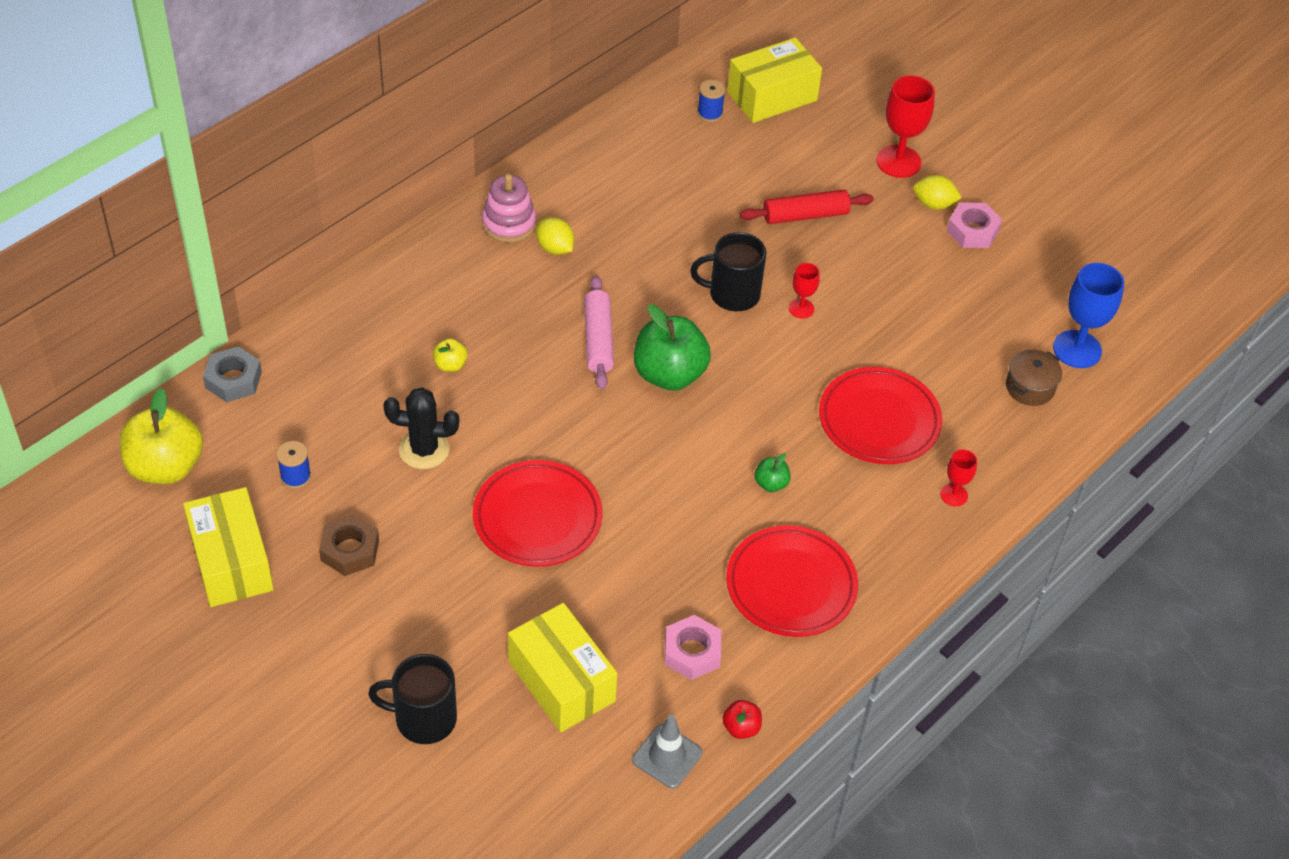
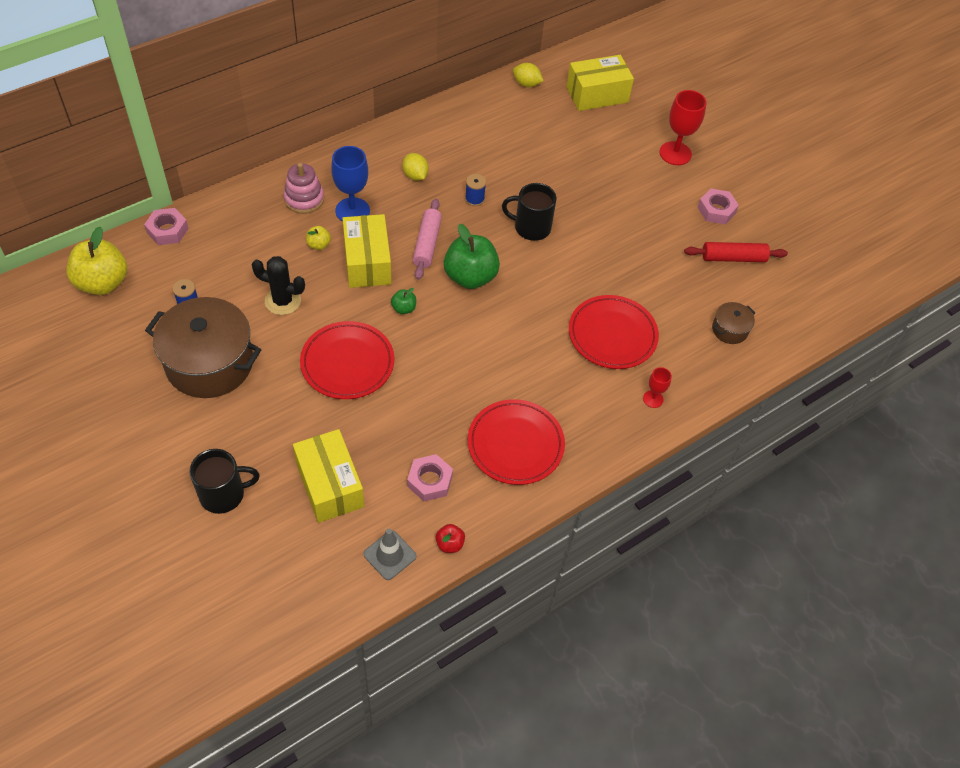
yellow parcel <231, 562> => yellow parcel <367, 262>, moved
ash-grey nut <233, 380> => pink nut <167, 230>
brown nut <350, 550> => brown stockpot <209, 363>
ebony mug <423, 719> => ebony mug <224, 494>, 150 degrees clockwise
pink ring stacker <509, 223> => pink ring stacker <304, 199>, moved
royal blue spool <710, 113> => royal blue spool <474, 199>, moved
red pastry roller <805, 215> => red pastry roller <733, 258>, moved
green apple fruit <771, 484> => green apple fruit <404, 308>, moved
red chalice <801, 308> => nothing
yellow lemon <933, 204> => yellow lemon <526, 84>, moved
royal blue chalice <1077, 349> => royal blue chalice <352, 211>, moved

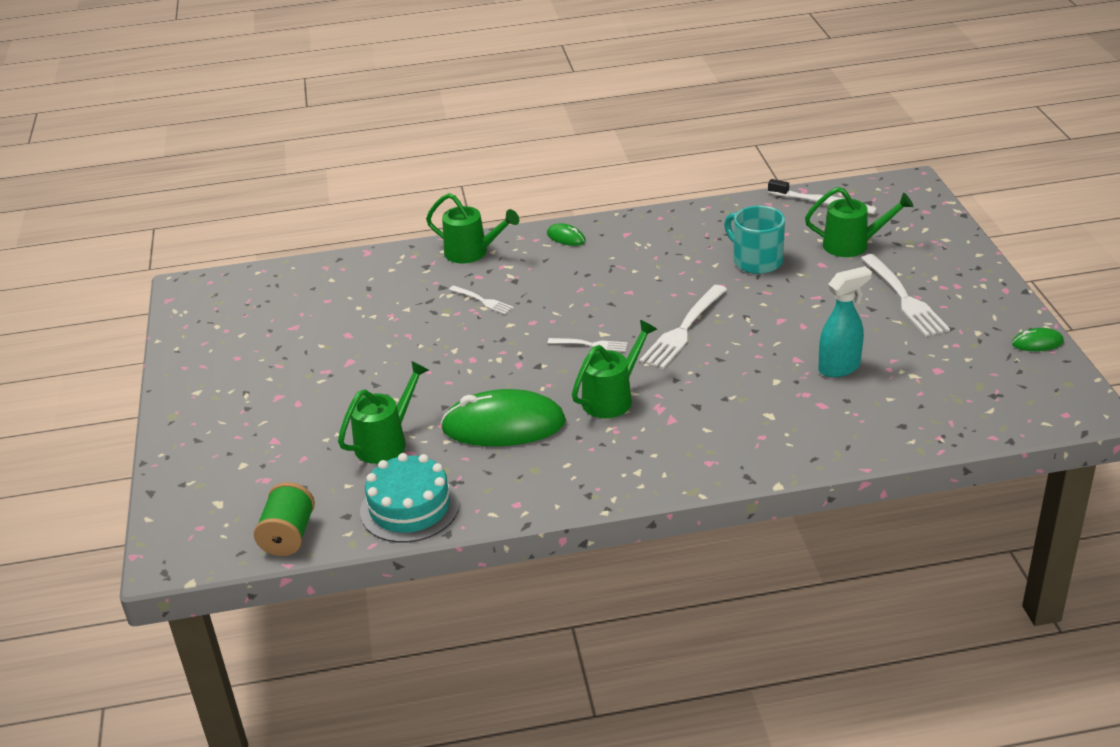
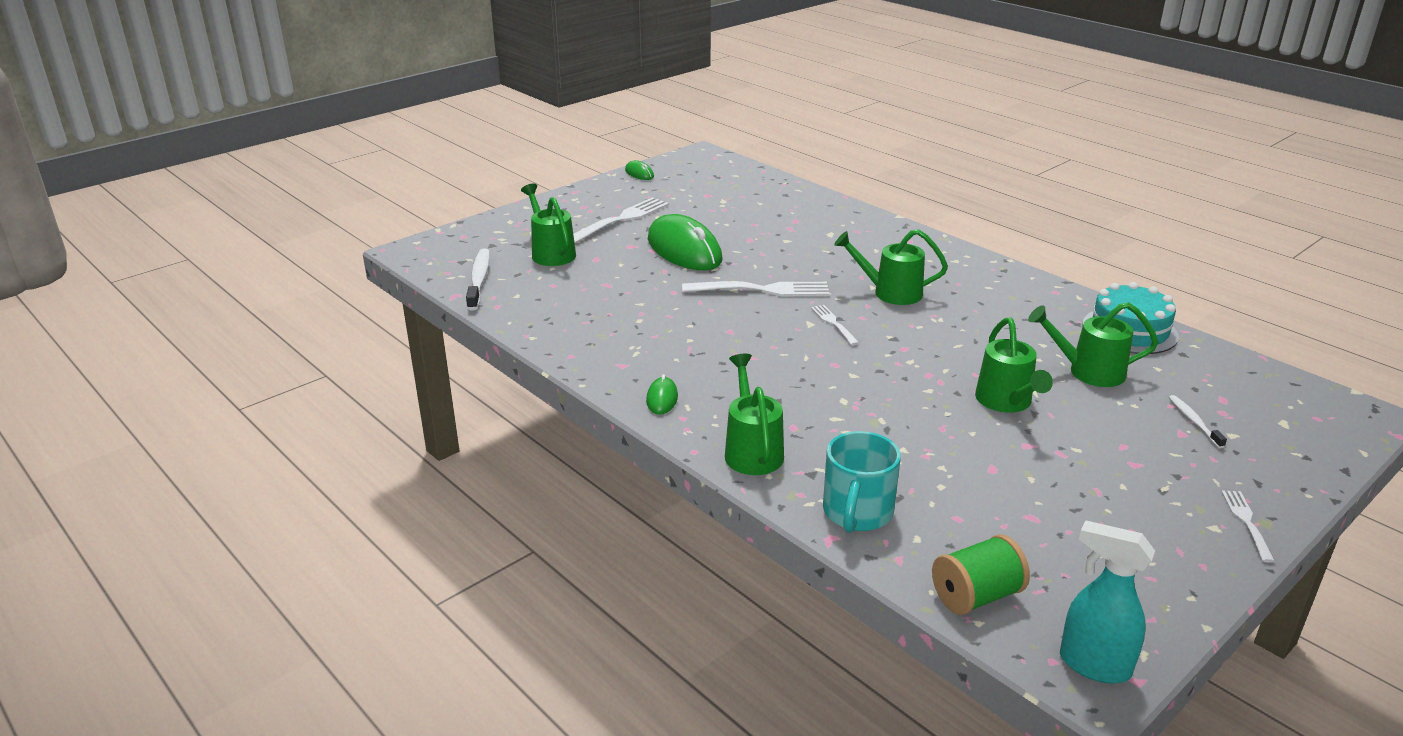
green spool <288, 536> => green spool <976, 596>, moved
green computer mouse <503, 425> => green computer mouse <684, 250>, moved
snow-white dinner fork <482, 301> => snow-white dinner fork <1247, 523>, moved
turquoise mug <756, 261> => turquoise mug <857, 513>, moved
turquoise spray cleaner <840, 368> => turquoise spray cleaner <1093, 665>, moved
nothing => green watering can <1007, 403>
nothing => snow-white dental brush <1194, 421>

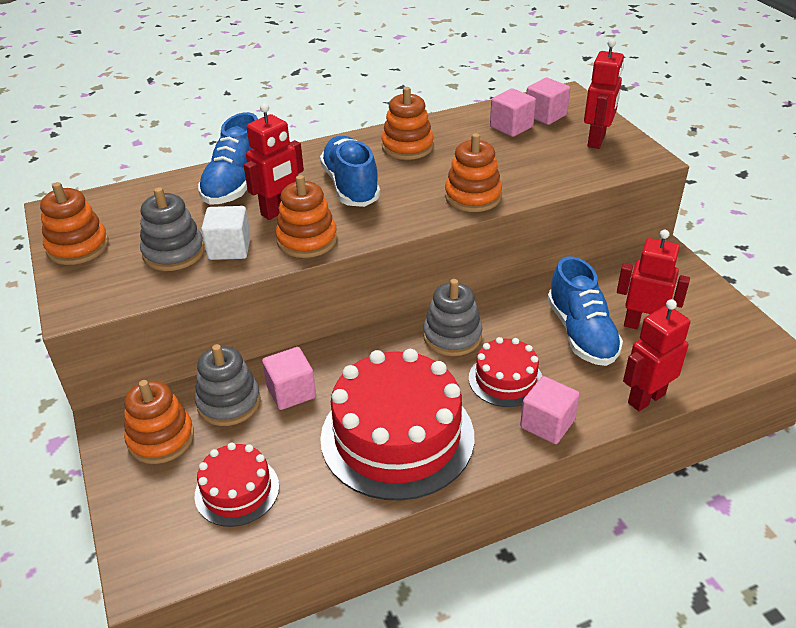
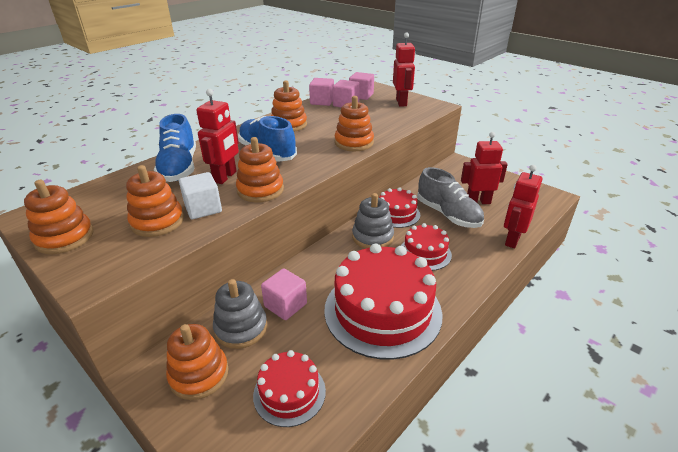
ash-grey ring stacker <174, 252> => orange-coloured ring stacker <157, 222>
pink block <547, 424> => pink block <322, 101>, moved
royal blue shoe <581, 333> => ash-grey shoe <448, 214>
nothing => red cake <396, 214>

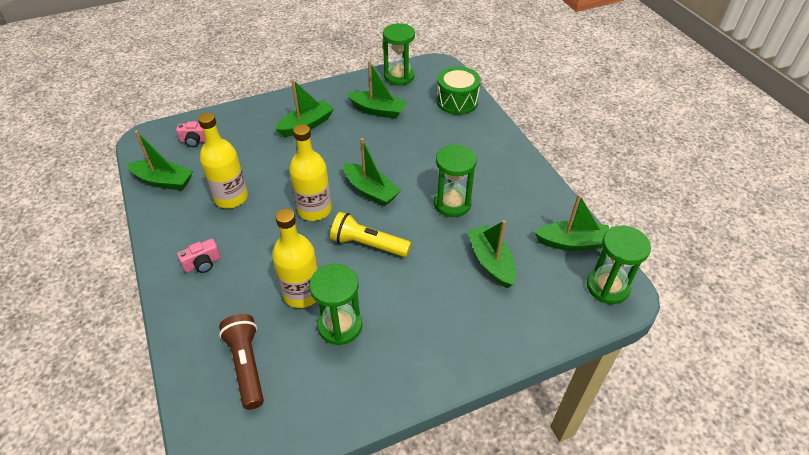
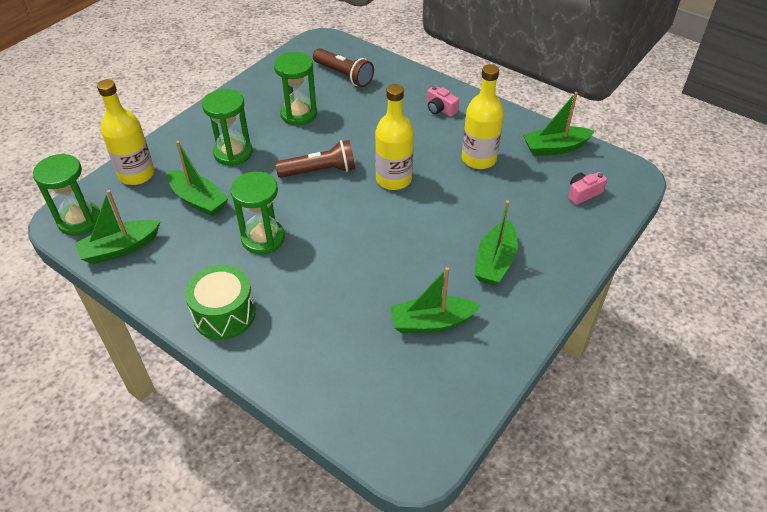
pink camera <202, 263> => pink camera <440, 109>, 75 degrees counterclockwise
yellow flask <302, 293> => yellow flask <136, 174>, moved
yellow torch <368, 245> => brown torch <319, 171>
green sailboat <370, 191> => nothing
green sandglass <399, 76> => green sandglass <233, 153>, moved
green drum <457, 101> => green drum <224, 314>, moved

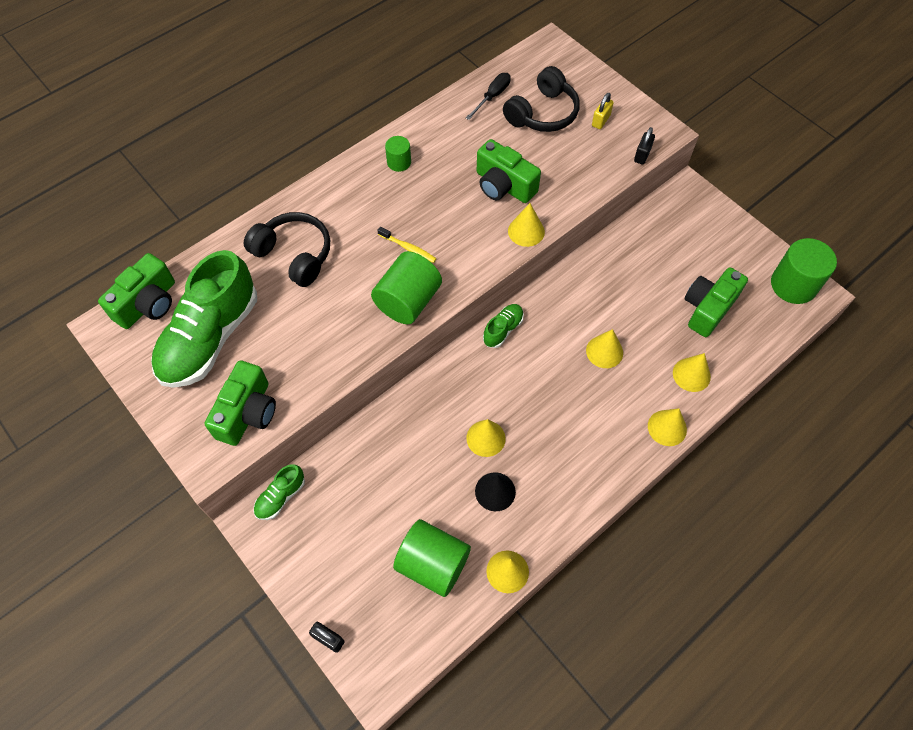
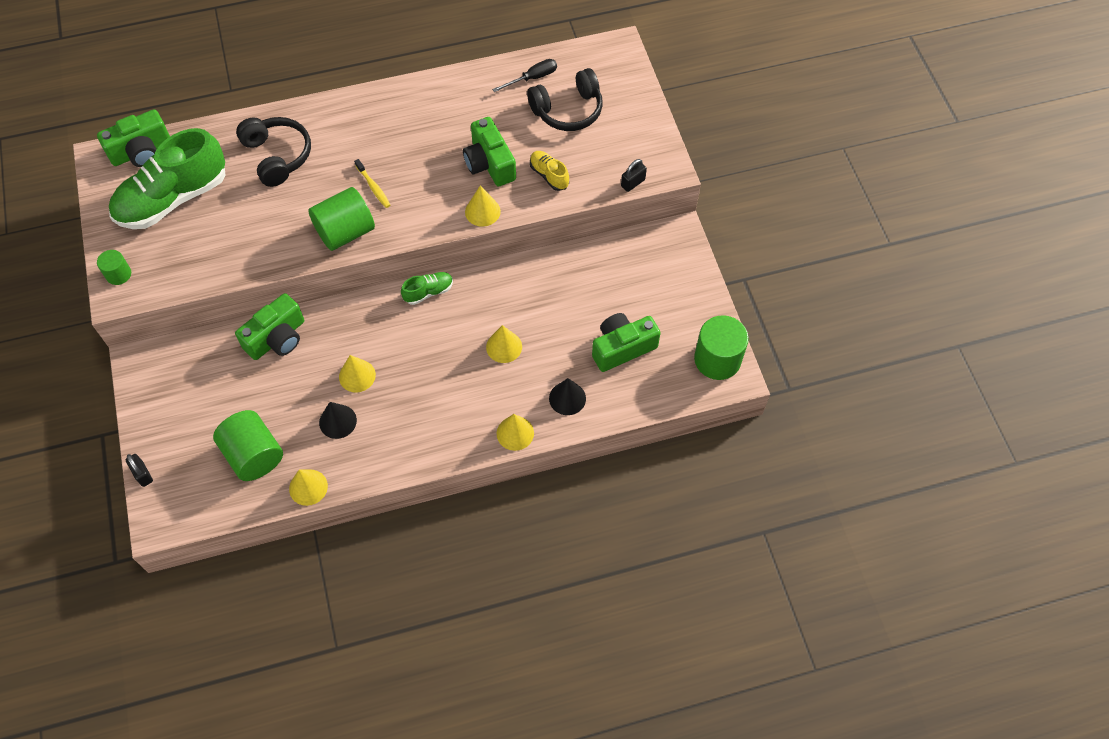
green camera <247, 413> => green camera <277, 338>, moved
green shoe <280, 497> => nothing
green solid cylinder <399, 162> => green solid cylinder <118, 274>, moved
yellow lock <601, 120> => nothing
yellow cone <691, 374> => ebony cone <567, 398>
nothing => yellow shoe <549, 175>

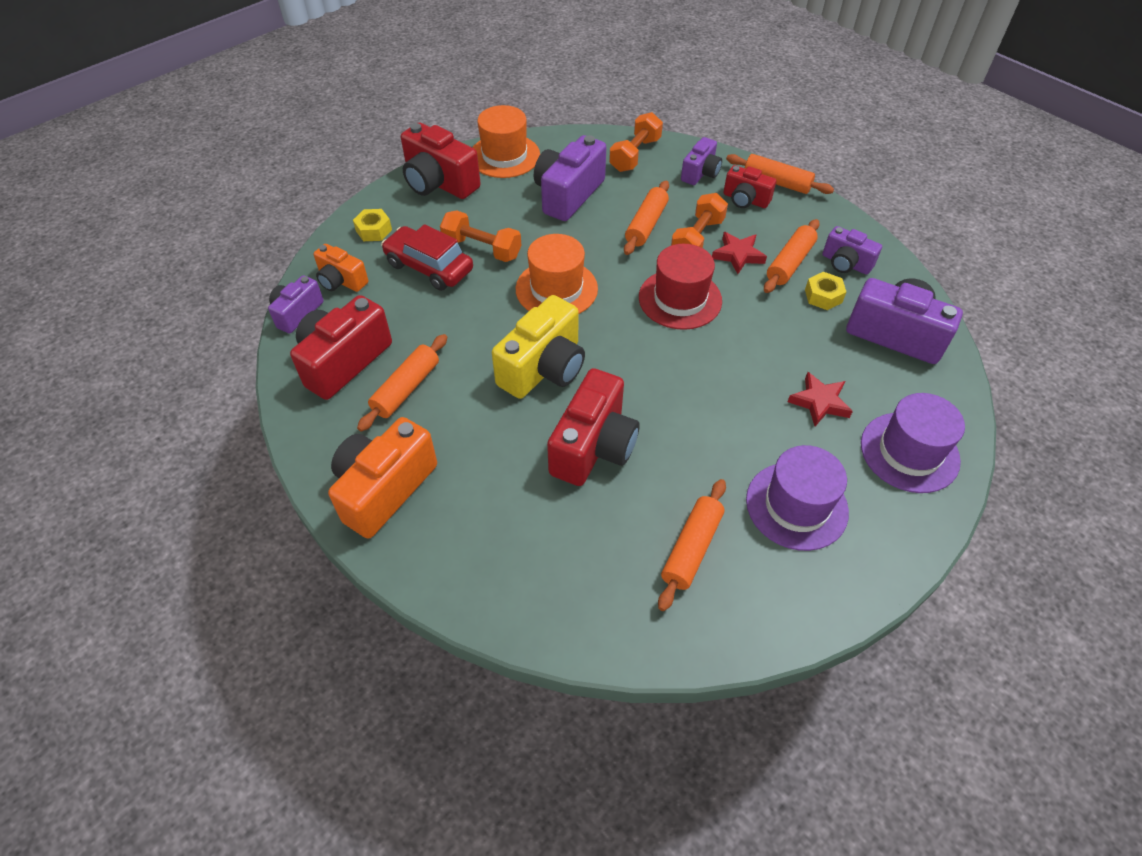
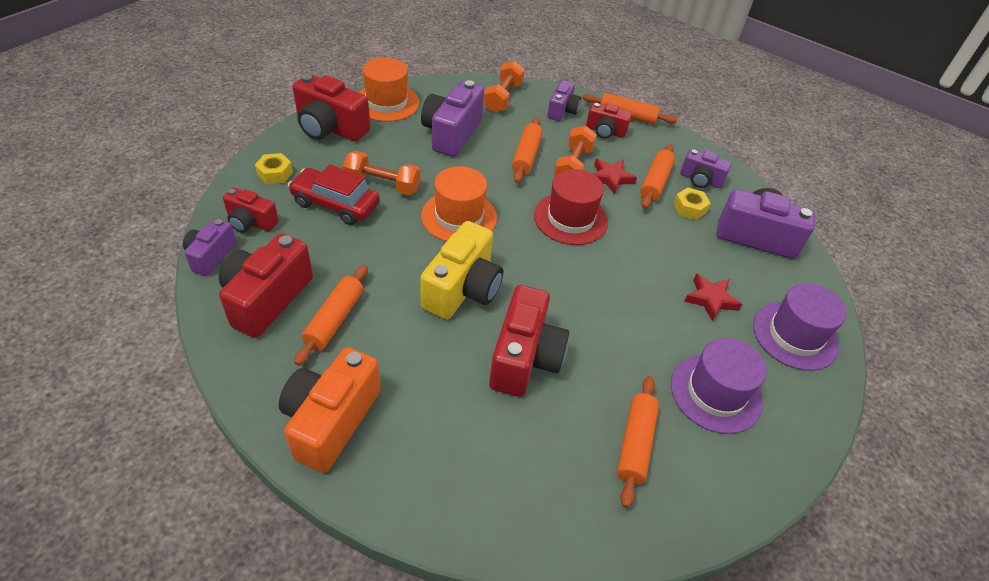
orange-coloured camera <341, 281> => red camera <251, 222>

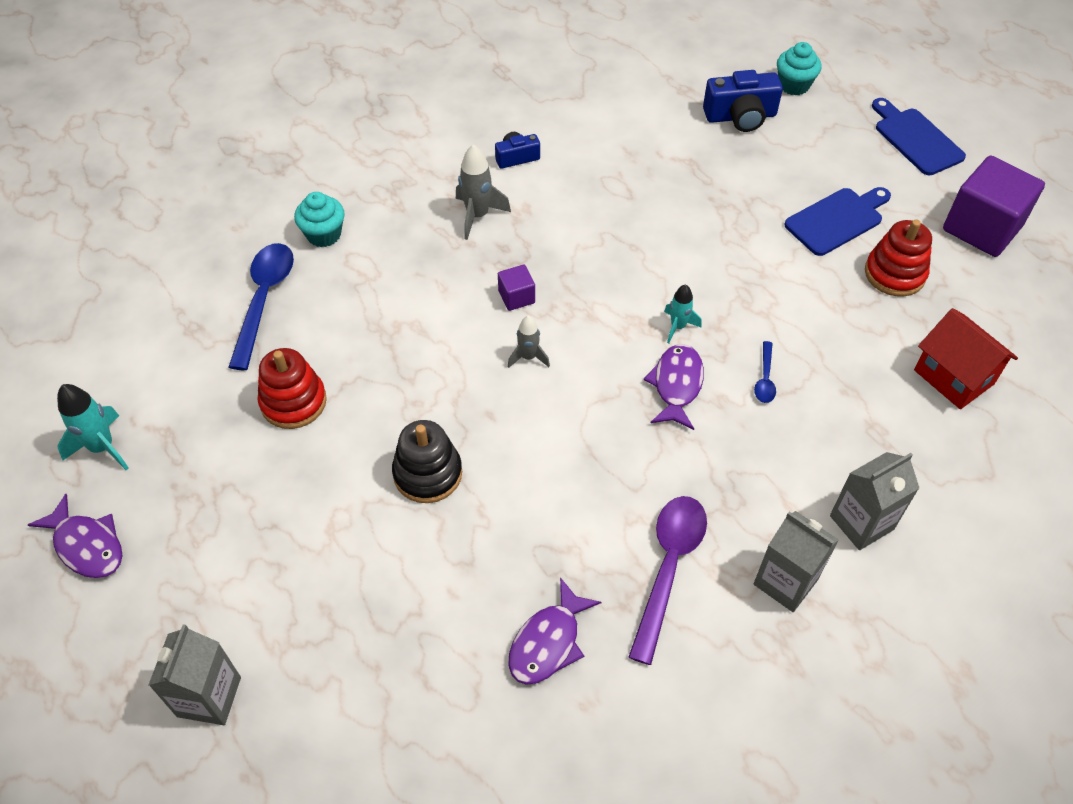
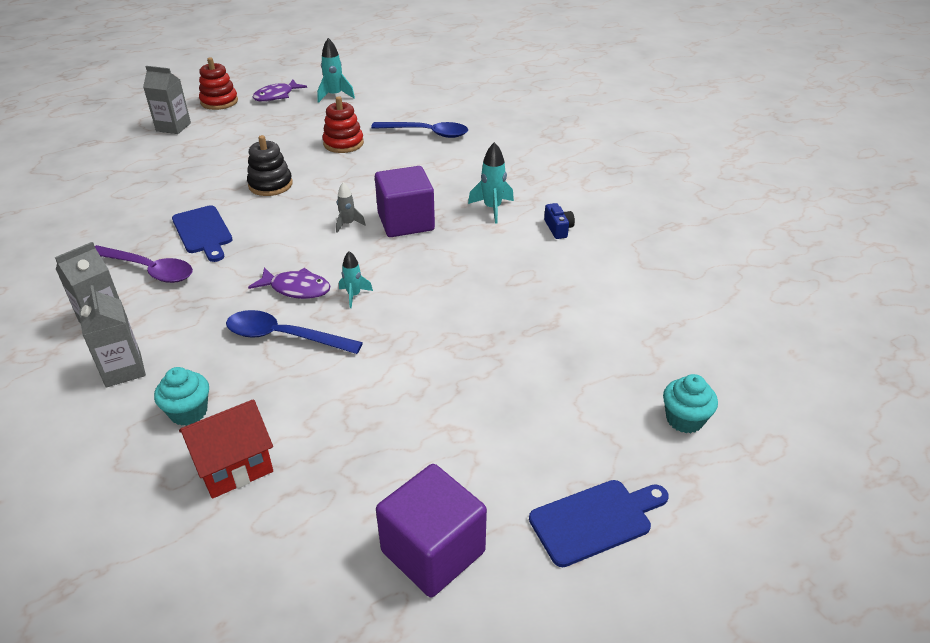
turquoise muffin <324, 234> => turquoise muffin <188, 412>, moved
ash-grey rocket <477, 216> => turquoise rocket <492, 208>
royal purple block <516, 297> => royal purple block <406, 222>, x2.16
royal purple fish <548, 642> => nothing
royal blue camera <740, 116> => nothing
royal blue teaspoon <765, 379> => royal blue teaspoon <283, 336>, x2.07
royal blue bread board <837, 220> => royal blue bread board <203, 232>, moved
red ring stacker <894, 274> => red ring stacker <219, 102>, moved

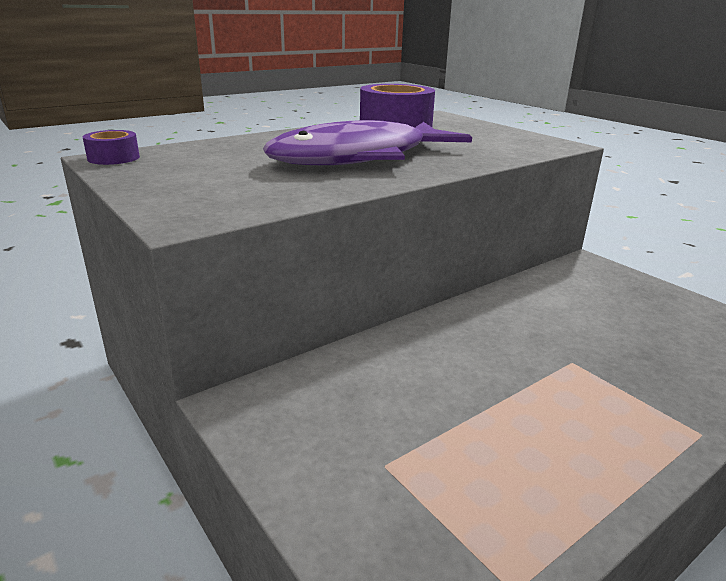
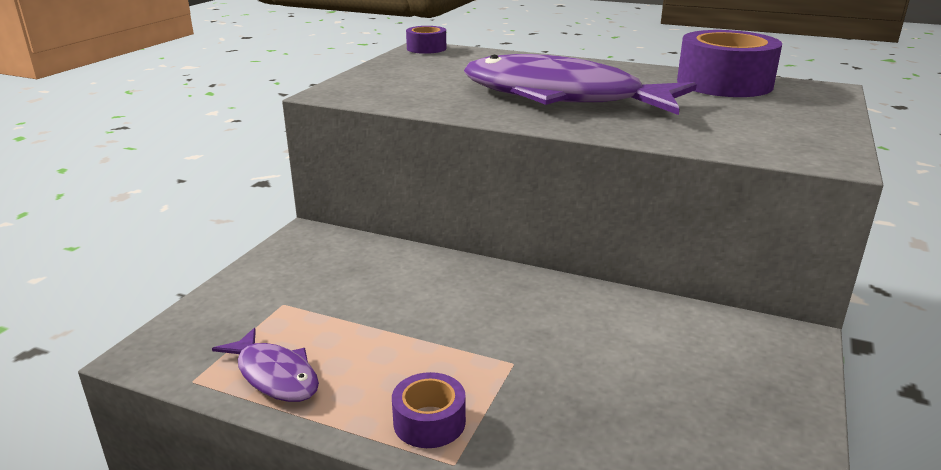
nothing => royal purple fish <275, 375>
nothing => royal purple roll of tape <429, 422>

